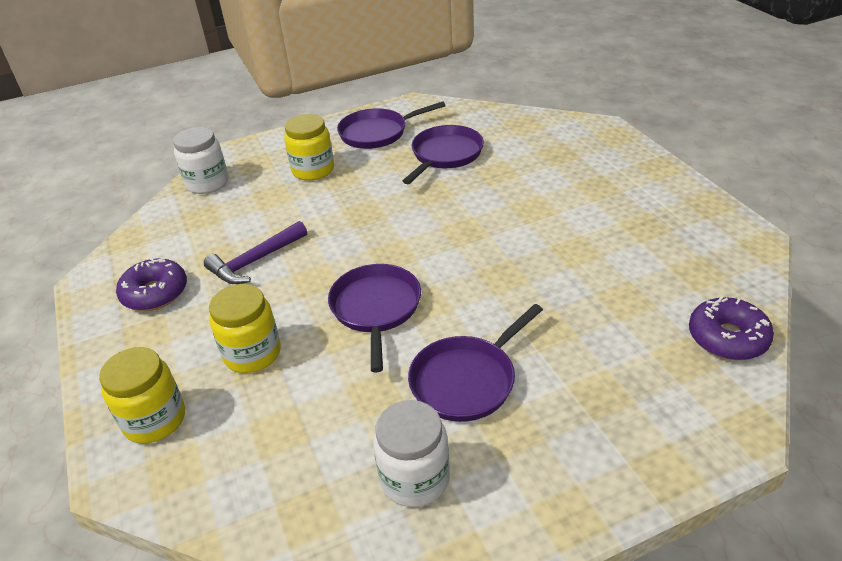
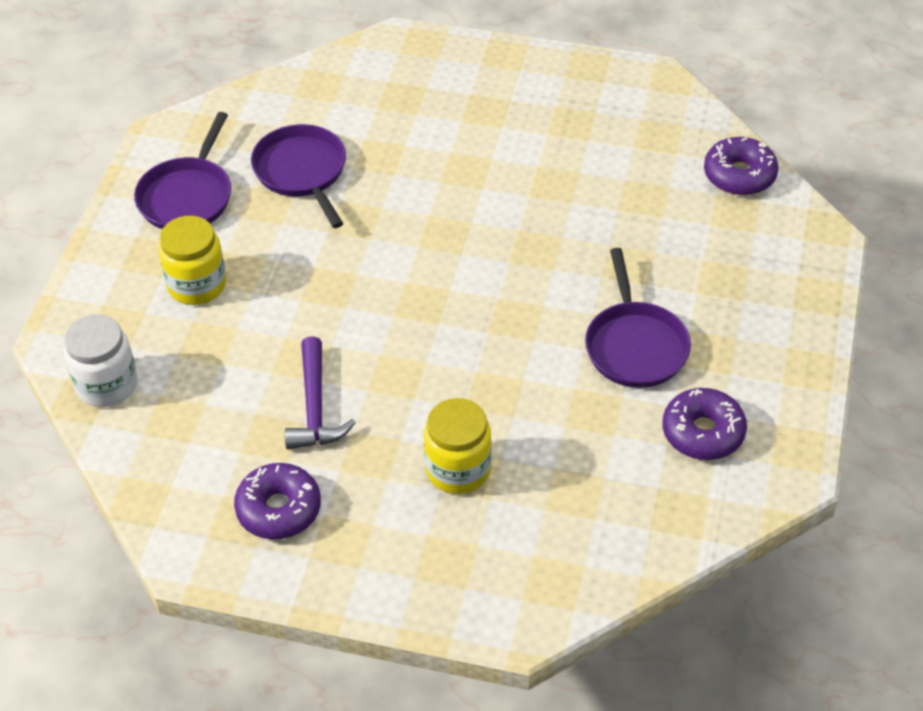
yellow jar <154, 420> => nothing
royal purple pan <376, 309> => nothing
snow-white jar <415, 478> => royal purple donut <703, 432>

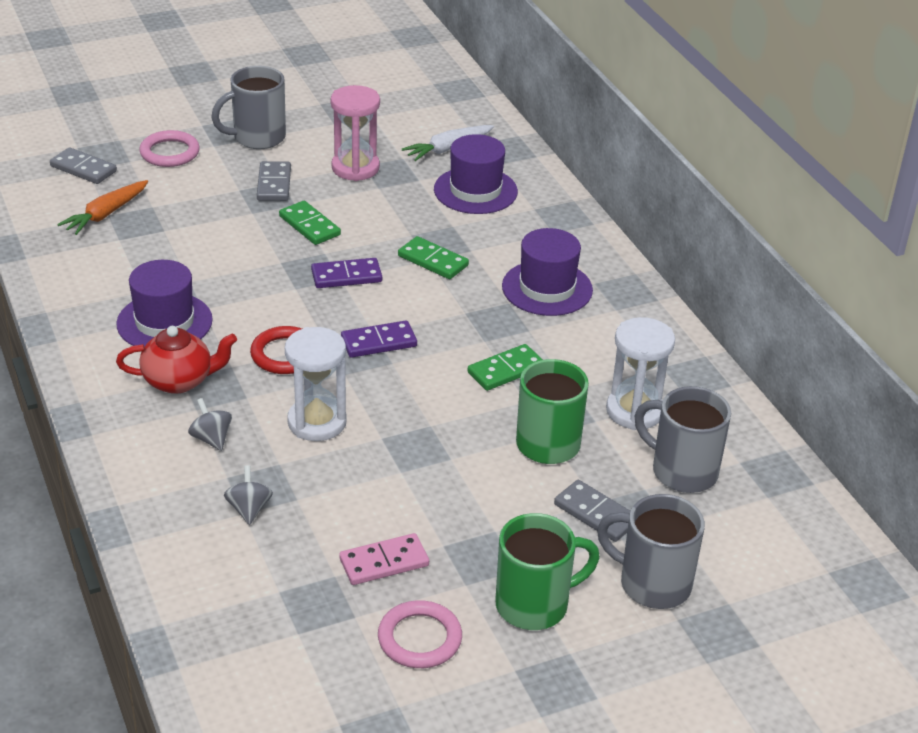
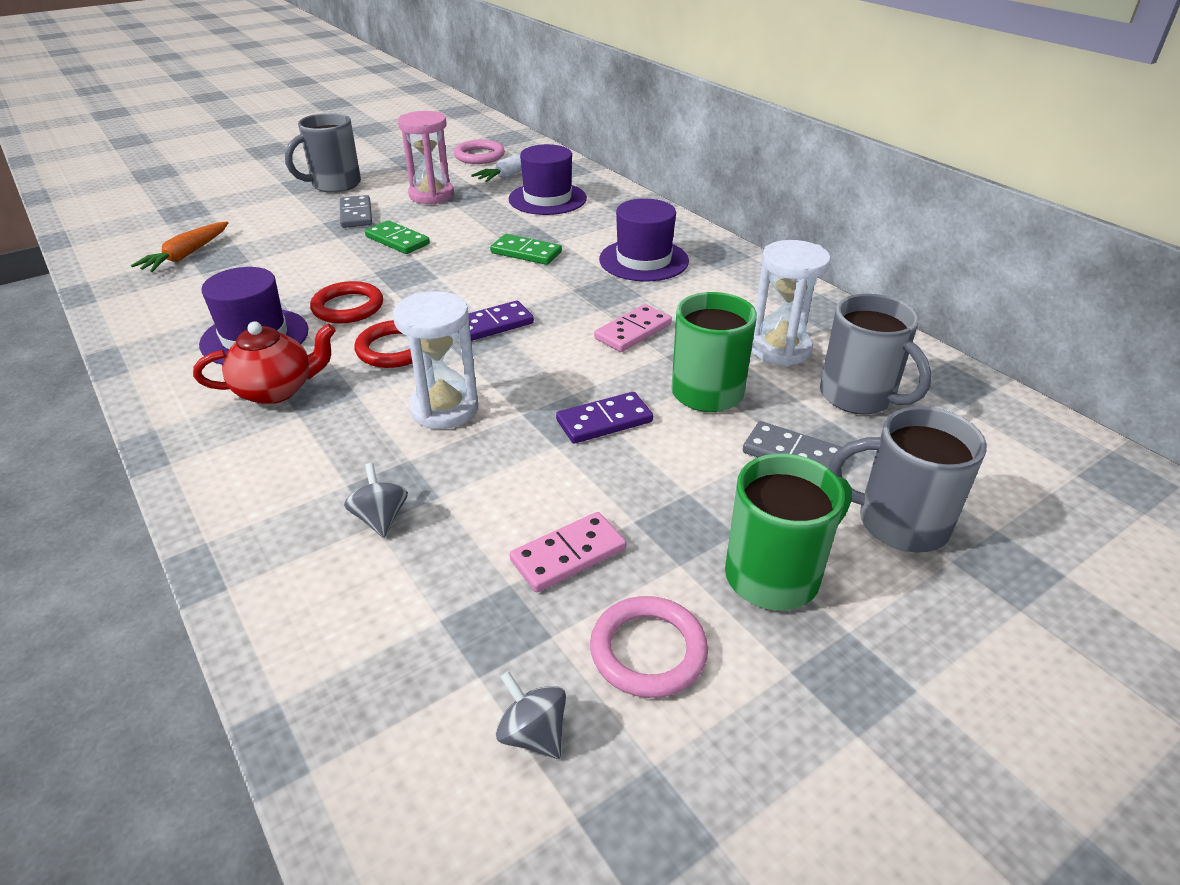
ash-grey domino <83, 169> => nothing
pink ring <170, 153> => pink ring <479, 156>, moved
ash-grey whirligig <211, 438> => ash-grey whirligig <533, 734>, moved
royal purple domino <346, 276> => royal purple domino <604, 421>, moved
green domino <506, 370> => pink domino <633, 331>
ash-grey mug <682, 471> => ash-grey mug <859, 397>, 150 degrees counterclockwise
nothing => red ring <348, 307>

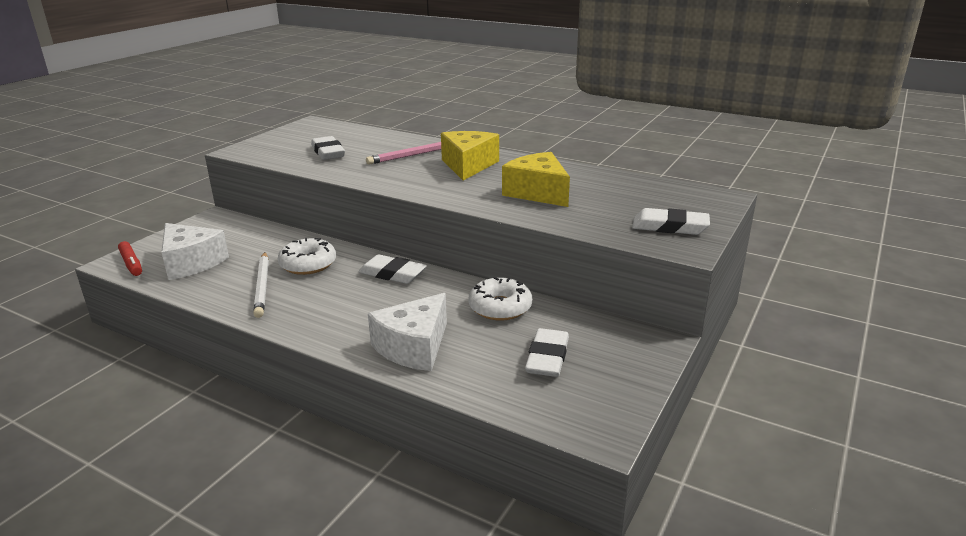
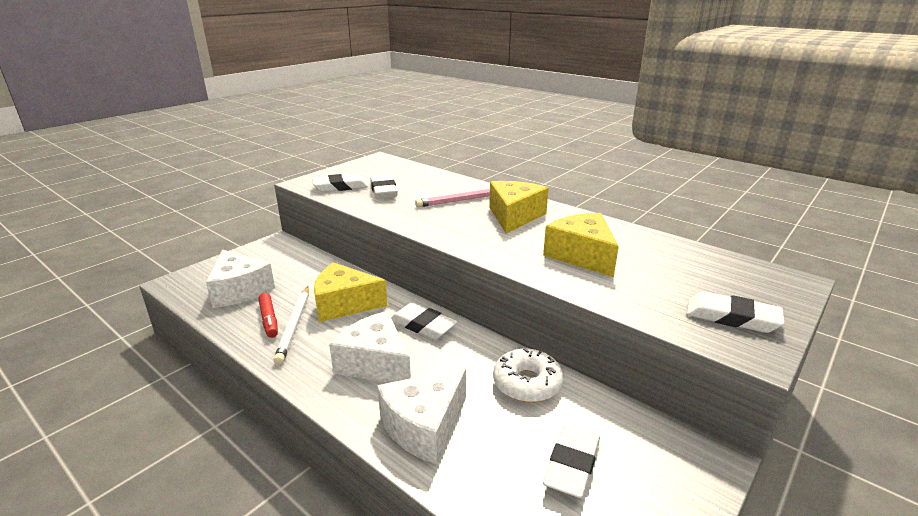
red marker pen <131, 264> => red marker pen <269, 320>, moved
snow-white donut <308, 264> => yellow cheese <344, 304>
nothing => snow-white eraser <340, 187>
nothing => snow-white cheese <375, 363>

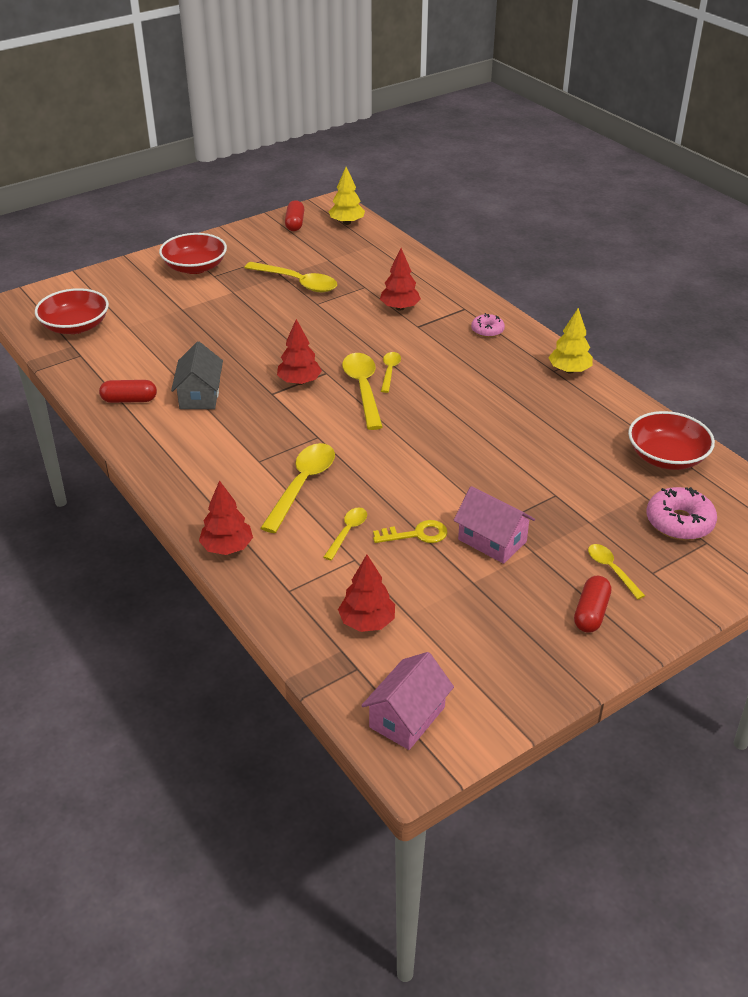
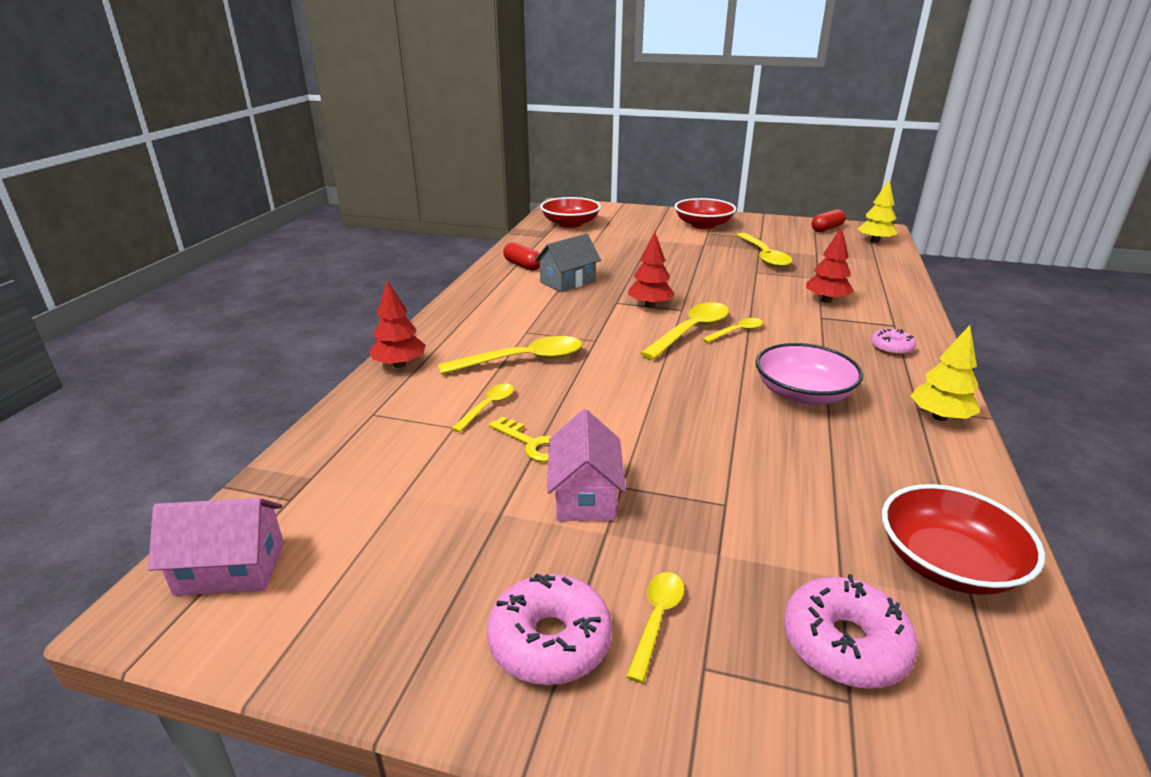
yellow teaspoon <347, 532> => yellow teaspoon <488, 407>, 45 degrees counterclockwise
red tree <367, 622> => nothing
red capsule <591, 613> => pink donut <550, 641>
nothing => pink bowl <803, 394>

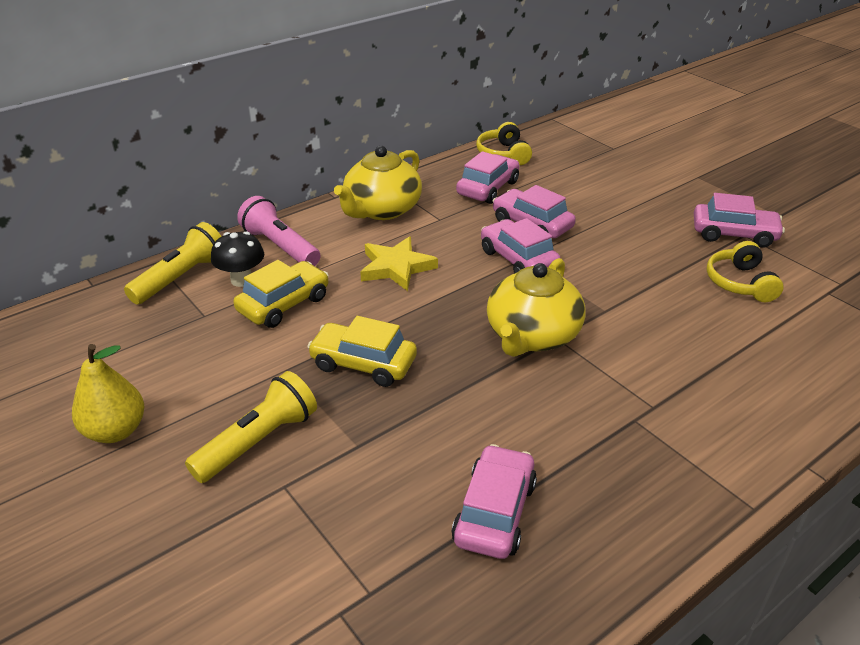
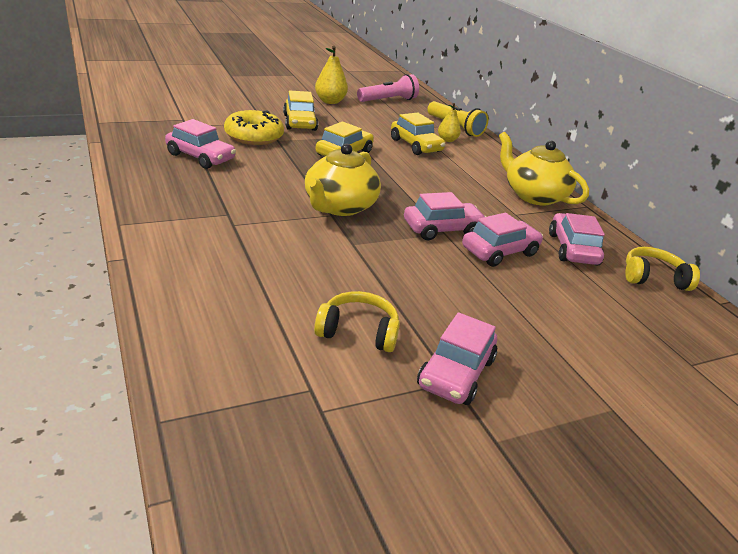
yellow torch <259, 441> => yellow toy car <299, 122>
ebony toadstool <242, 280> => yellow toy pear <447, 140>
pink torch <280, 246> => pink torch <388, 100>, moved
yellow star <396, 267> => nothing
pink toy car <488, 188> => pink toy car <572, 249>, 135 degrees counterclockwise
yellow tea pot <532, 336> => yellow tea pot <339, 206>, 105 degrees counterclockwise
nothing => yellow donut <254, 136>

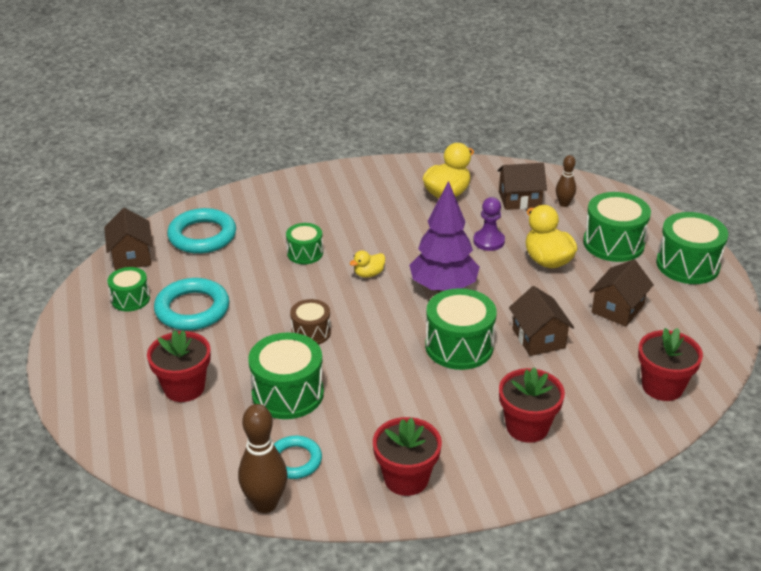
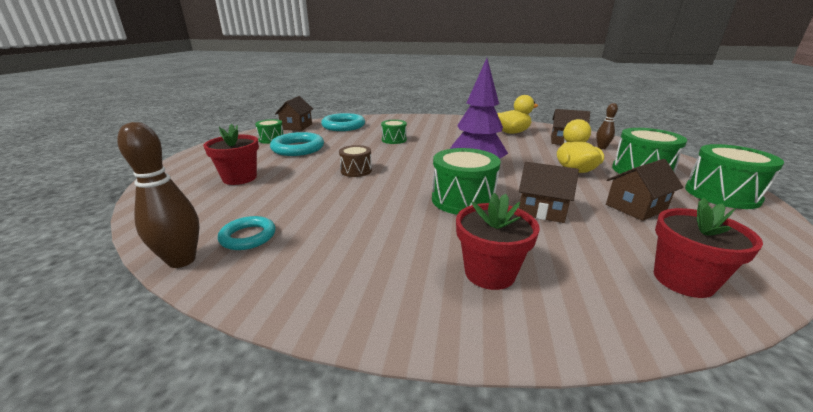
green drum <288, 393> => nothing
yellow toy duck <368, 274> => nothing
red plant pot <406, 478> => nothing
royal purple pawn <488, 241> => nothing
brown cottage <538, 338> => brown cottage <542, 210>, 75 degrees counterclockwise

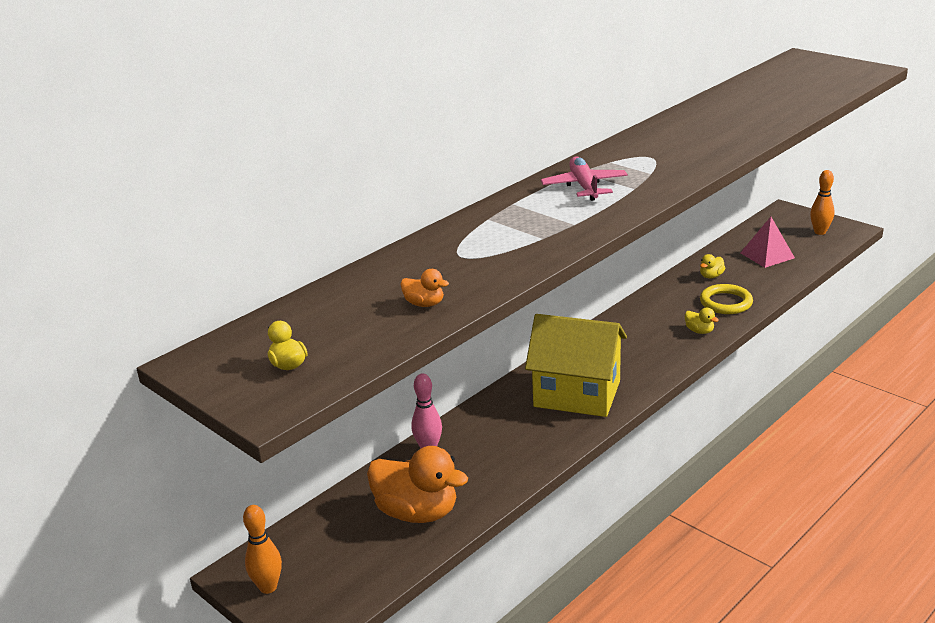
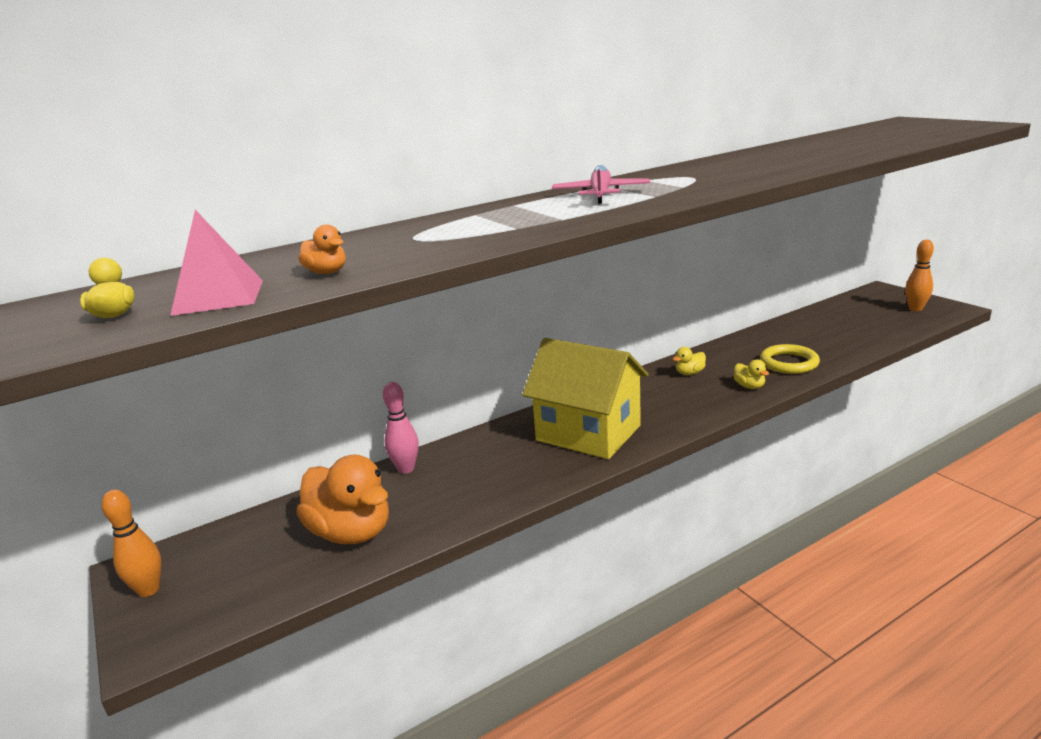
yellow toy duck <711, 276> => yellow toy duck <689, 373>, moved
pink pyramid shape <767, 255> => pink pyramid shape <219, 297>, moved

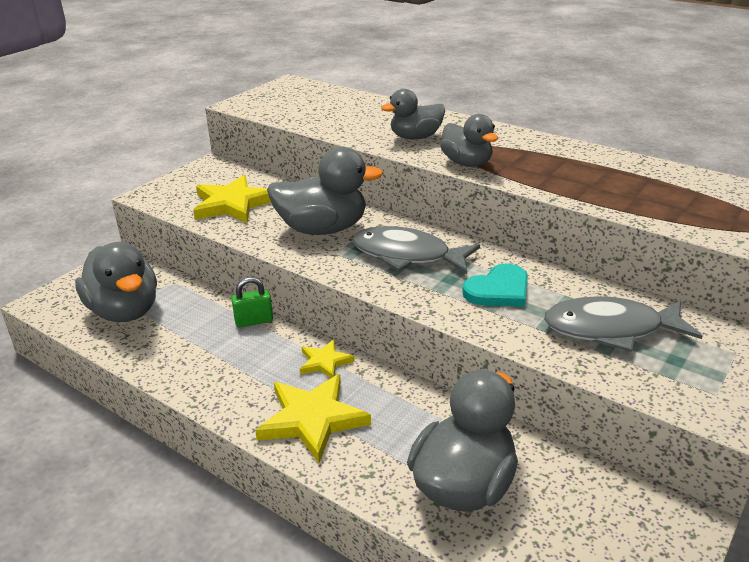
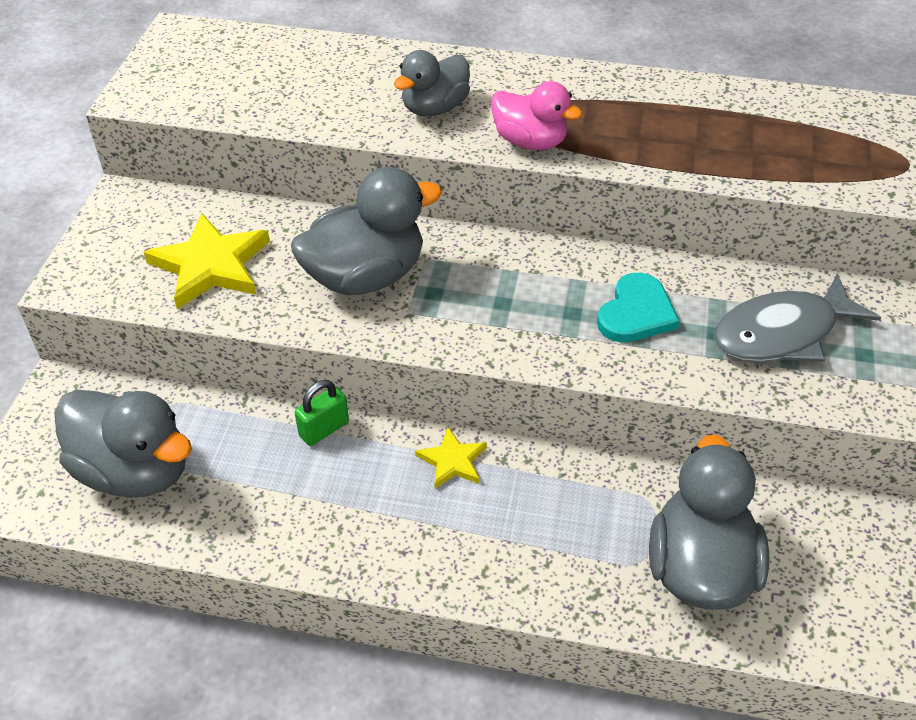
yellow star <312, 419> => nothing
ash-grey fish <407, 255> => nothing
ash-grey toy duck <467, 163> => pink toy duck <530, 142>

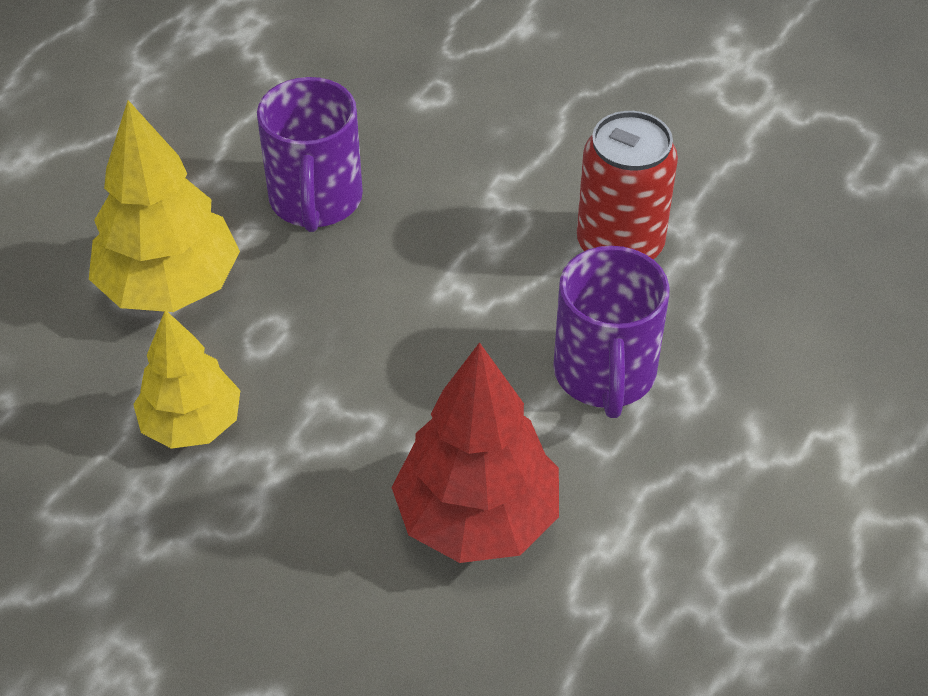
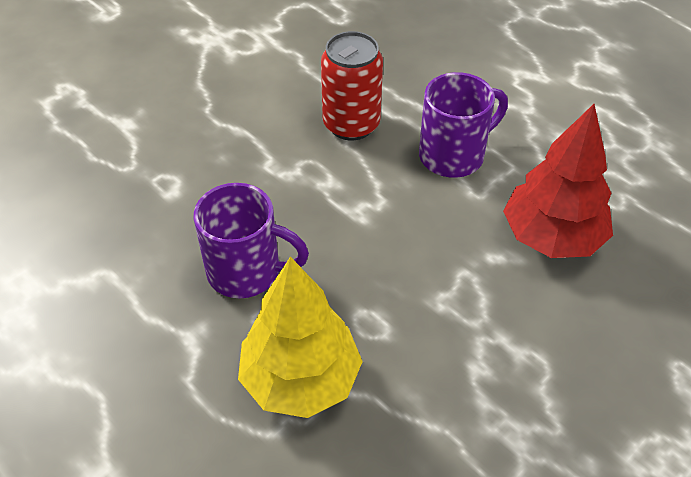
yellow tree <191, 424> => nothing
royal purple mug <604, 374> => royal purple mug <453, 155>, 45 degrees counterclockwise

